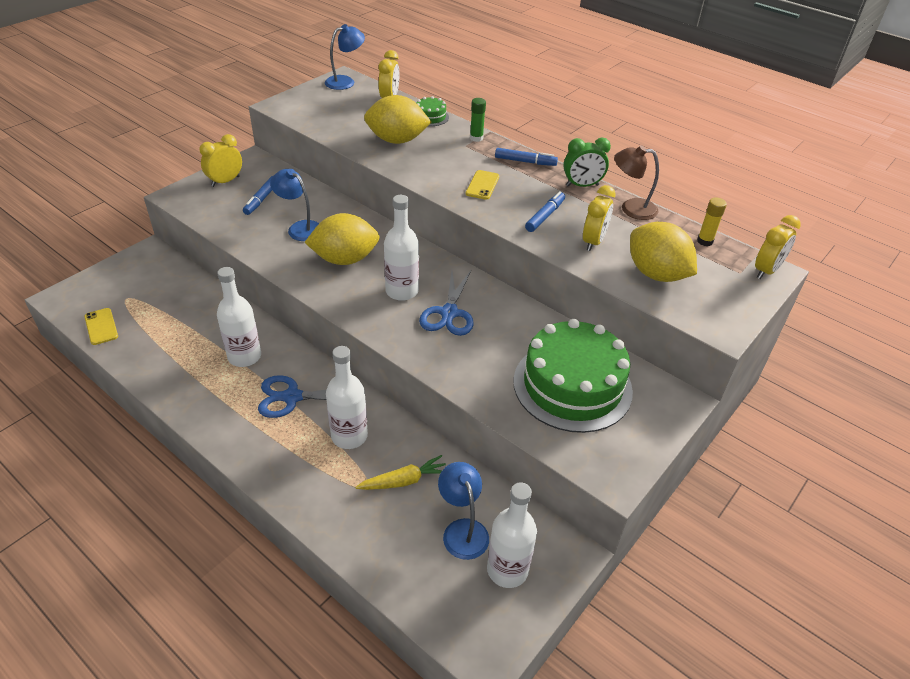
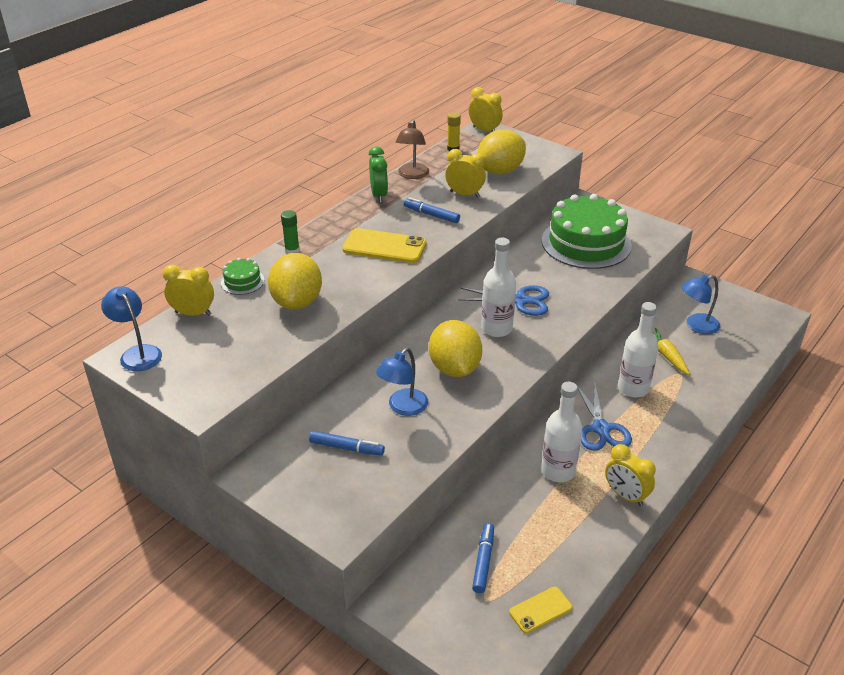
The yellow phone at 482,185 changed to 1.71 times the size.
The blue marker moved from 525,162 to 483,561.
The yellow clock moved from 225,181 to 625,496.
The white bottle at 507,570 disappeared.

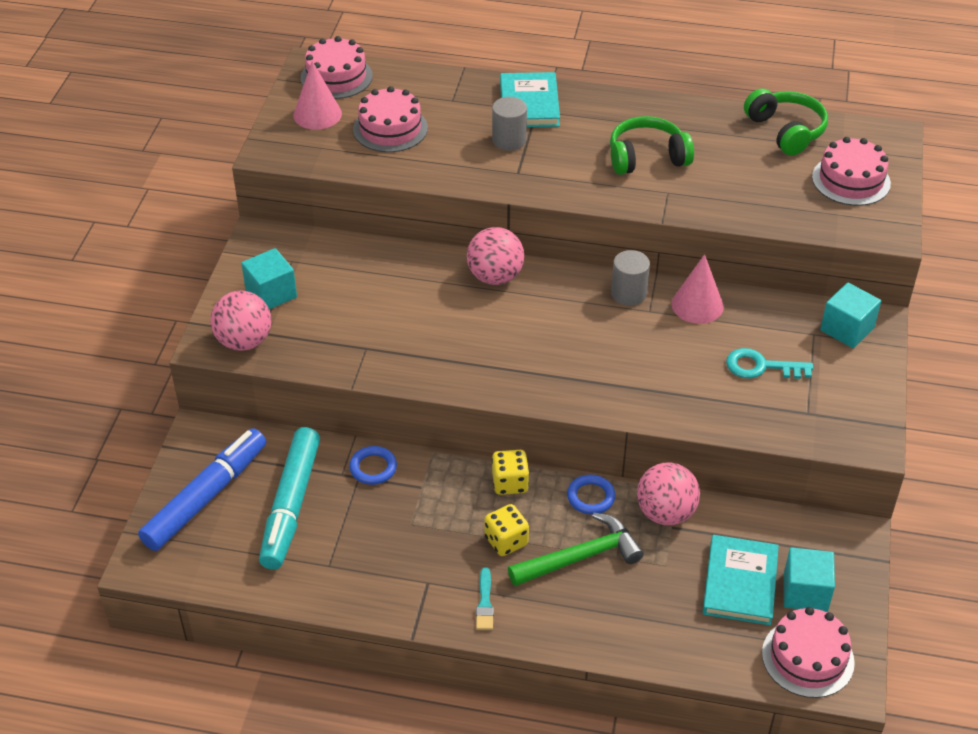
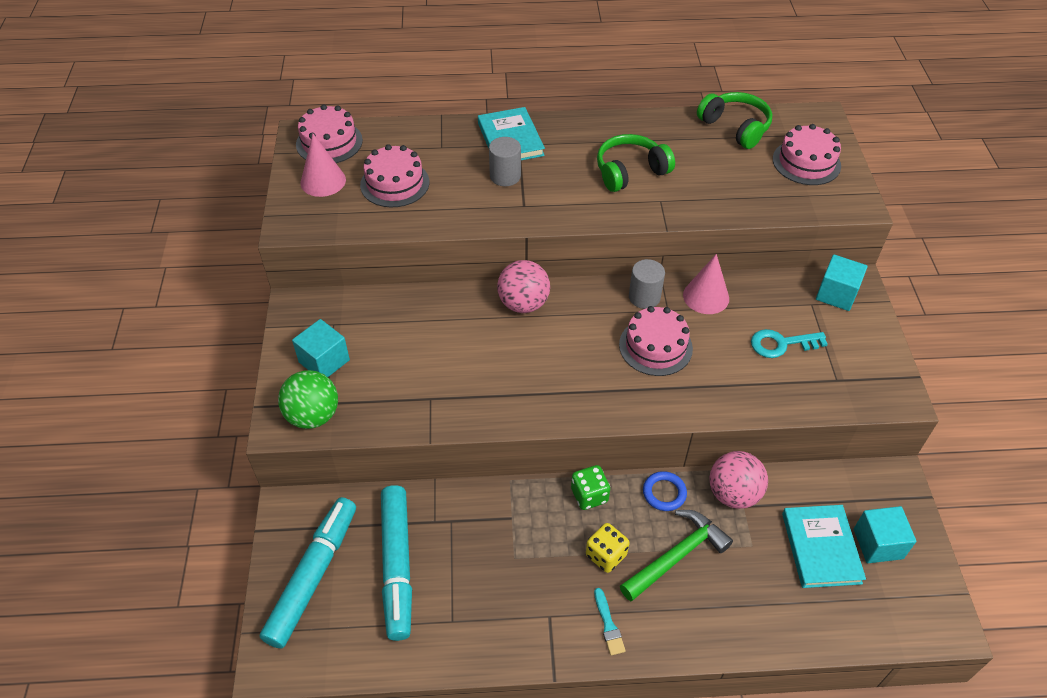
The blue marker at 206,497 became the turquoise marker at 313,575.
The pink ball at 244,341 became the green ball at 313,416.
The yellow dice at 510,483 became the green dice at 589,495.
The pink cake moved from 807,657 to 655,346.
The blue ring at 373,468 disappeared.

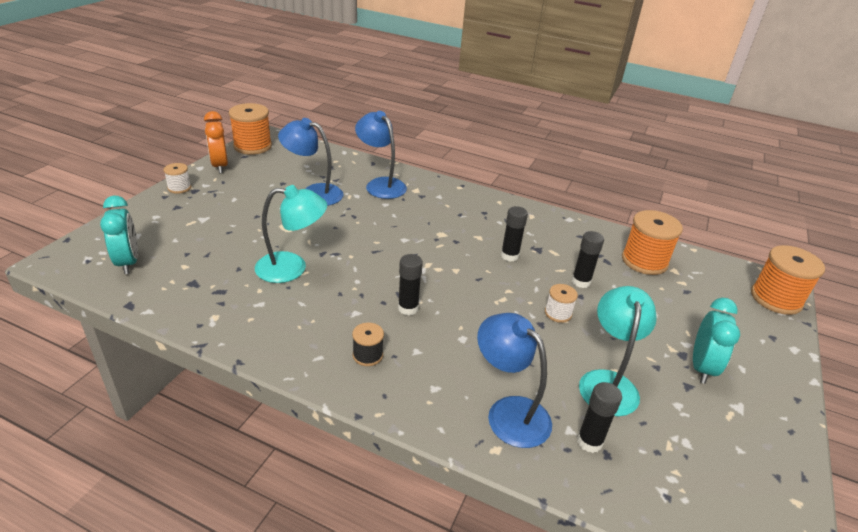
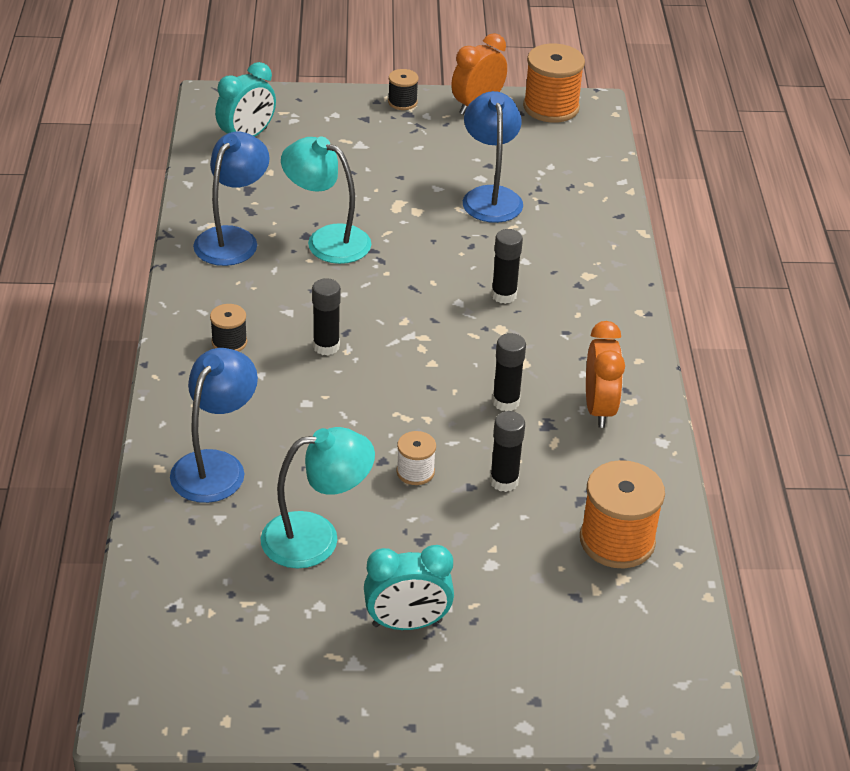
The blue lamp moved from 381,184 to 232,239.
The turquoise lamp at 292,268 turned 150 degrees clockwise.
The white spool at 179,188 became the black spool at 402,102.
The black glue stick moved from 589,442 to 504,295.
The orange clock at 599,409 appeared.
The orange spool at 776,299 disappeared.

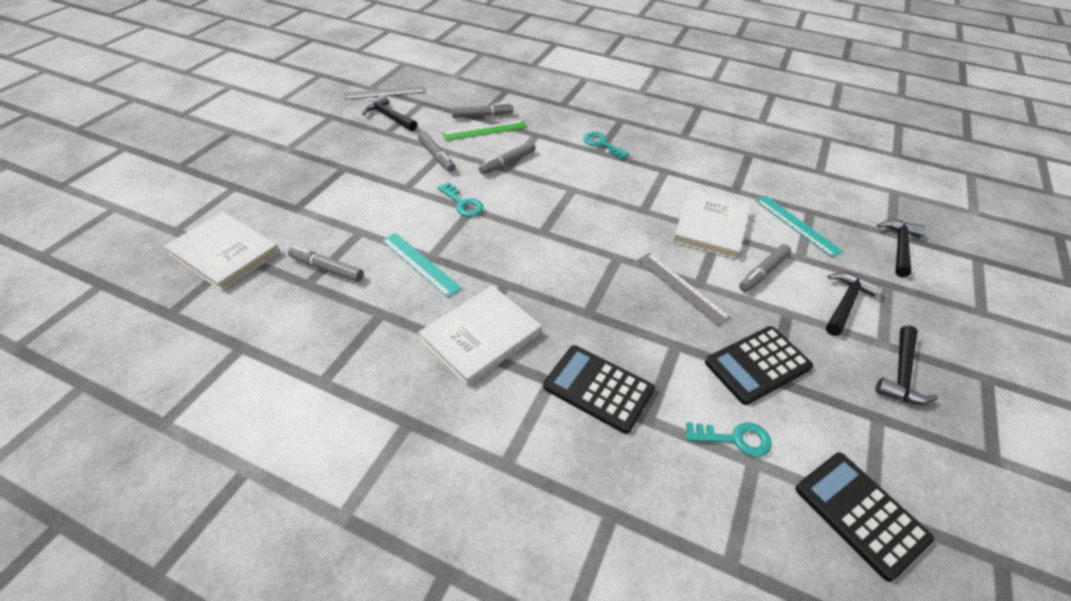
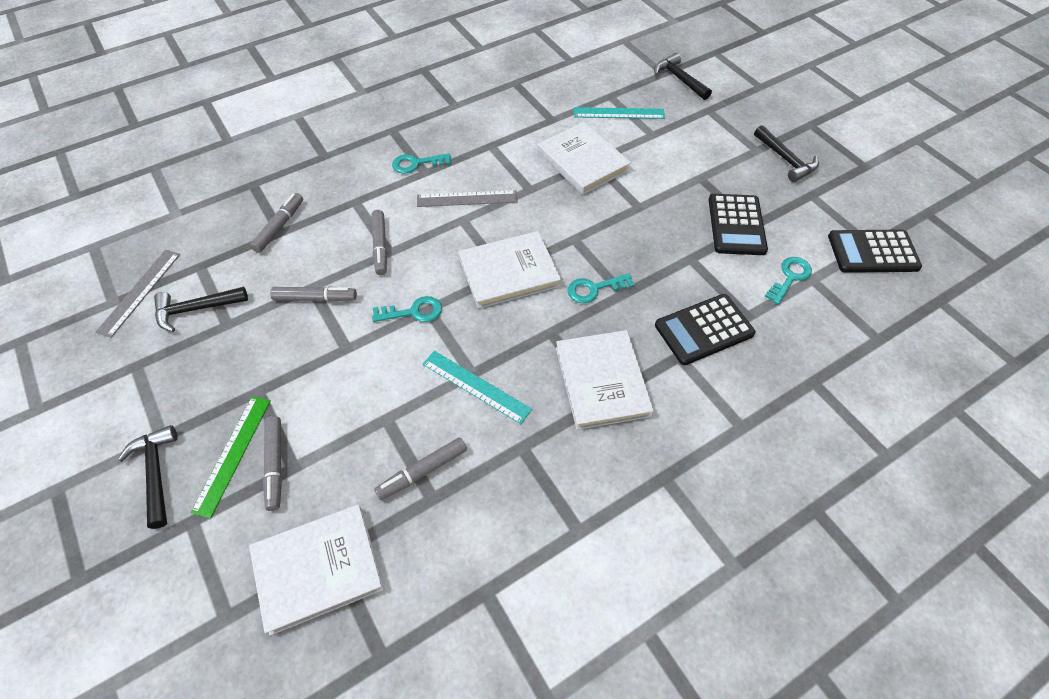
The black hammer moved from 845,303 to 156,473.
The green ruler moved from 485,130 to 232,454.
The grey marker moved from 763,272 to 275,465.
The grey ruler moved from 682,287 to 467,198.
The turquoise ruler at 420,264 turned 45 degrees clockwise.
The white book at 509,272 appeared.
The turquoise key at 594,289 appeared.

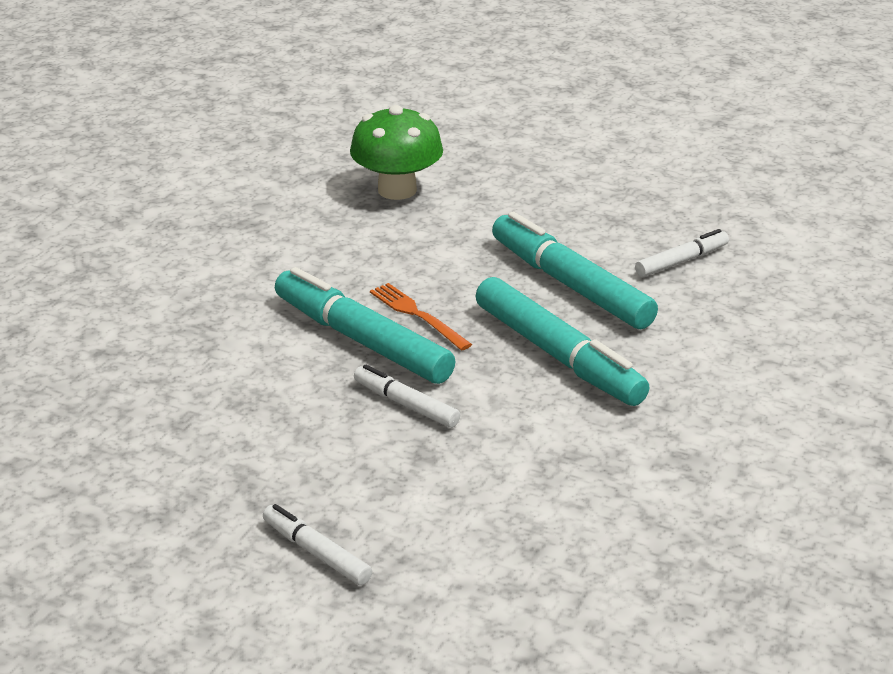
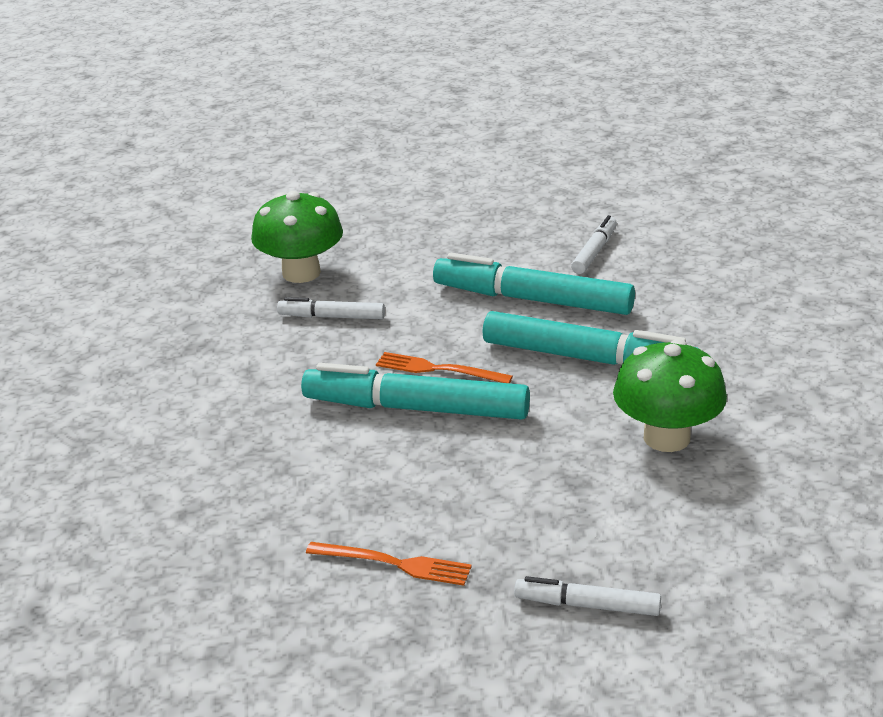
The white marker moved from 406,404 to 332,317.
The orange fork at 394,564 appeared.
The green mushroom at 666,437 appeared.

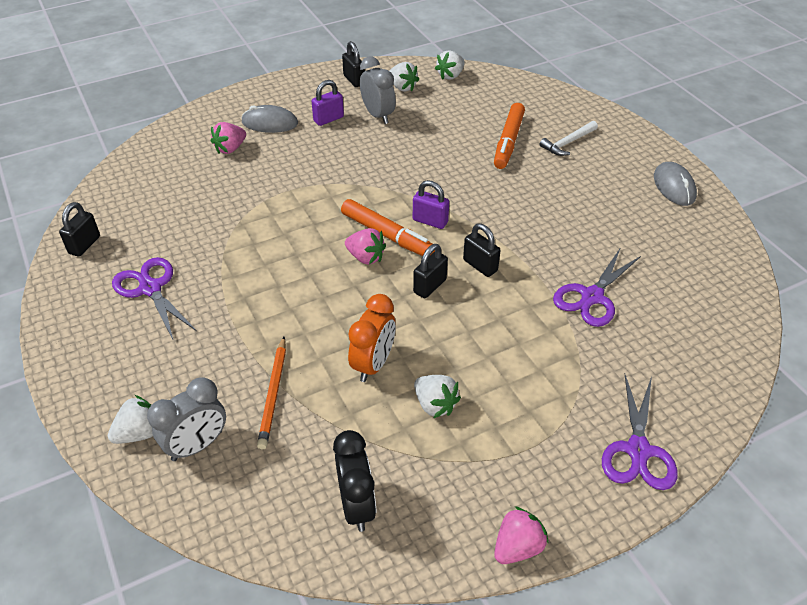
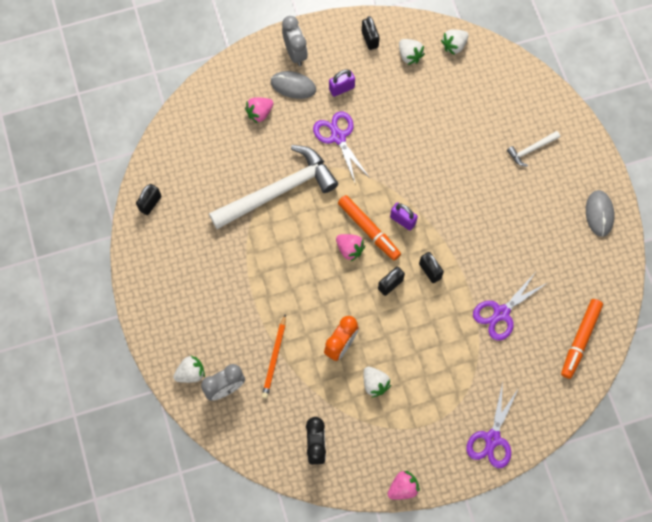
The white hammer at 279,190 appeared.
The grey clock moved from 378,115 to 295,53.
The purple scissors moved from 150,288 to 338,137.
The orange marker moved from 508,141 to 580,339.

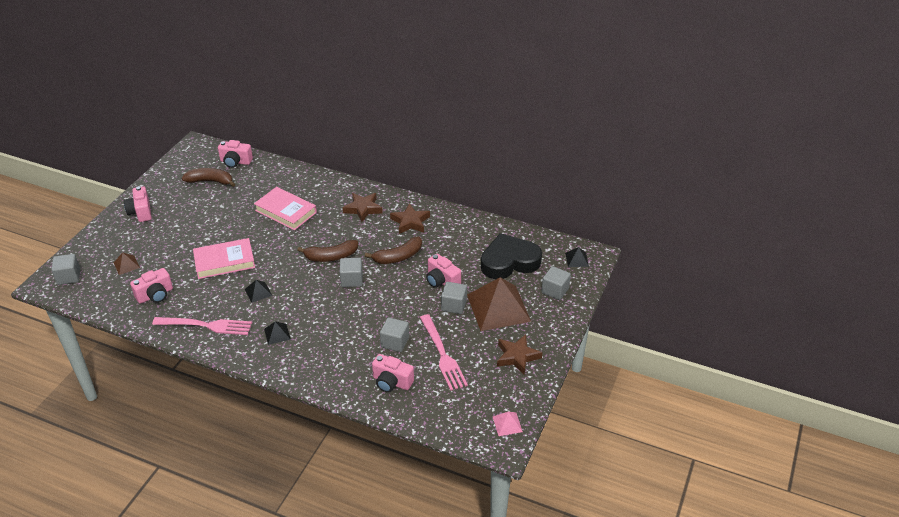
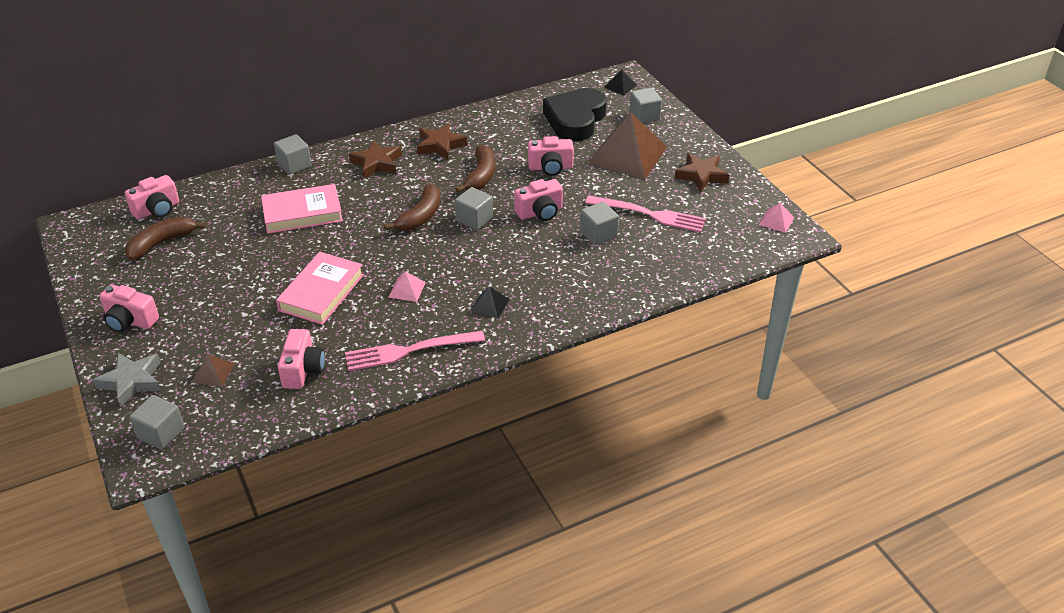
The grey star at 132,381 appeared.
The grey cube moved from 454,305 to 294,165.
The pink fork at 206,325 turned 150 degrees counterclockwise.
The black pyramid at 258,292 became the pink pyramid at 407,289.
The pink camera moved from 391,382 to 540,212.

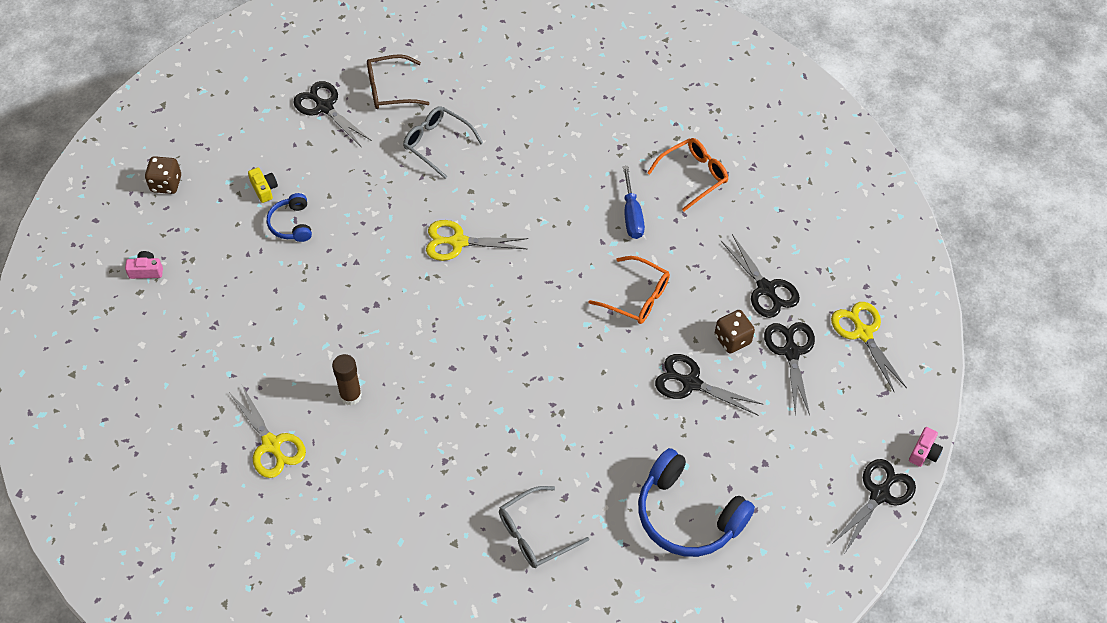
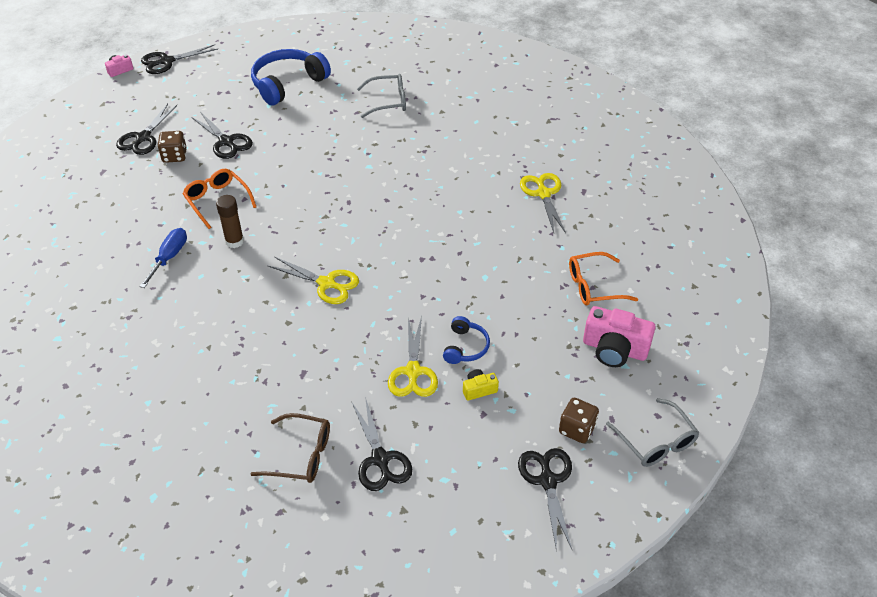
The brown glue stick moved from 350,395 to 234,241.
The blue headphones at 688,515 turned 105 degrees counterclockwise.
The yellow scissors moved from 863,333 to 413,371.
The yellow camera at 264,189 turned 75 degrees clockwise.
The black scissors moved from 766,289 to 548,481.
The orange glasses moved from 693,176 to 593,286.
The pink camera at 146,271 changed to 1.98 times the size.
The grey glasses moved from 437,143 to 656,442.

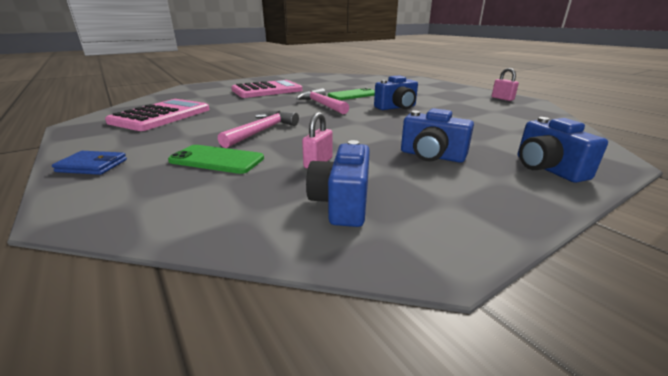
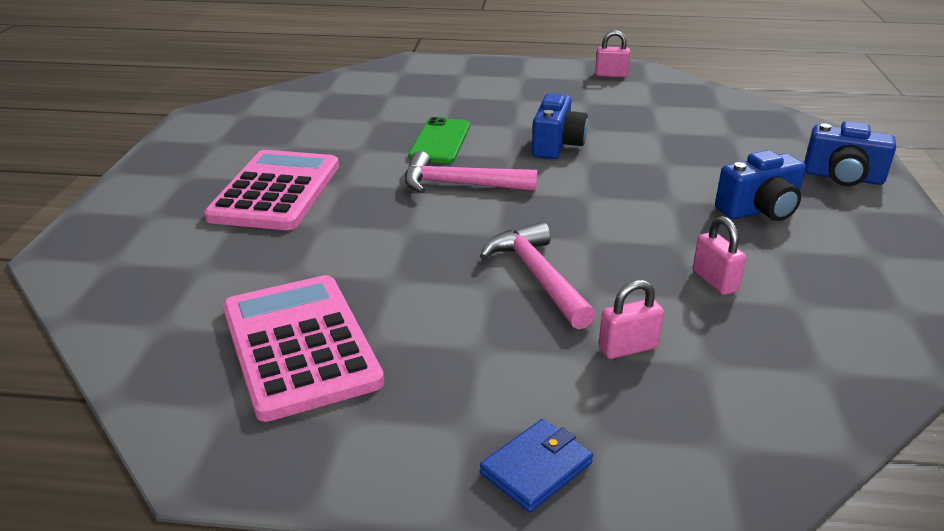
The green phone at 217,159 was replaced by the pink padlock at 628,348.
The blue camera at 342,203 disappeared.

